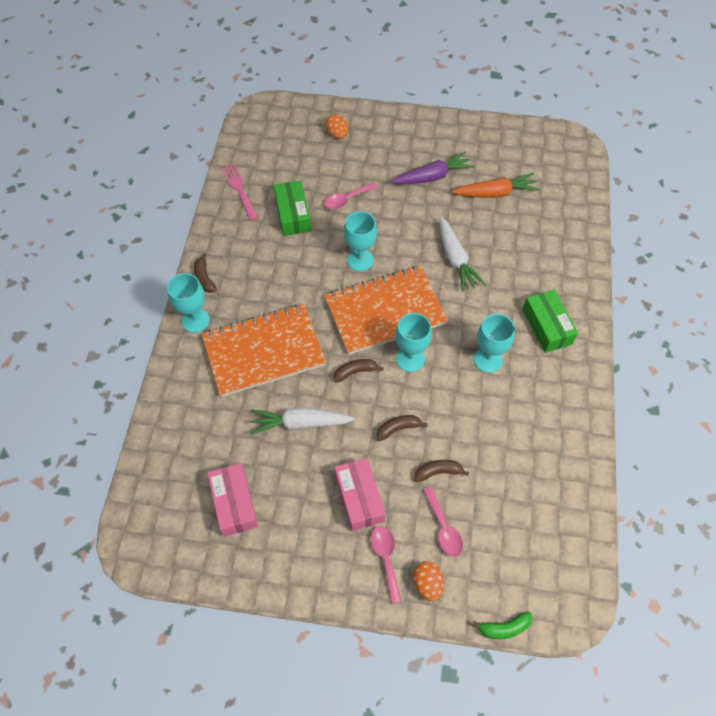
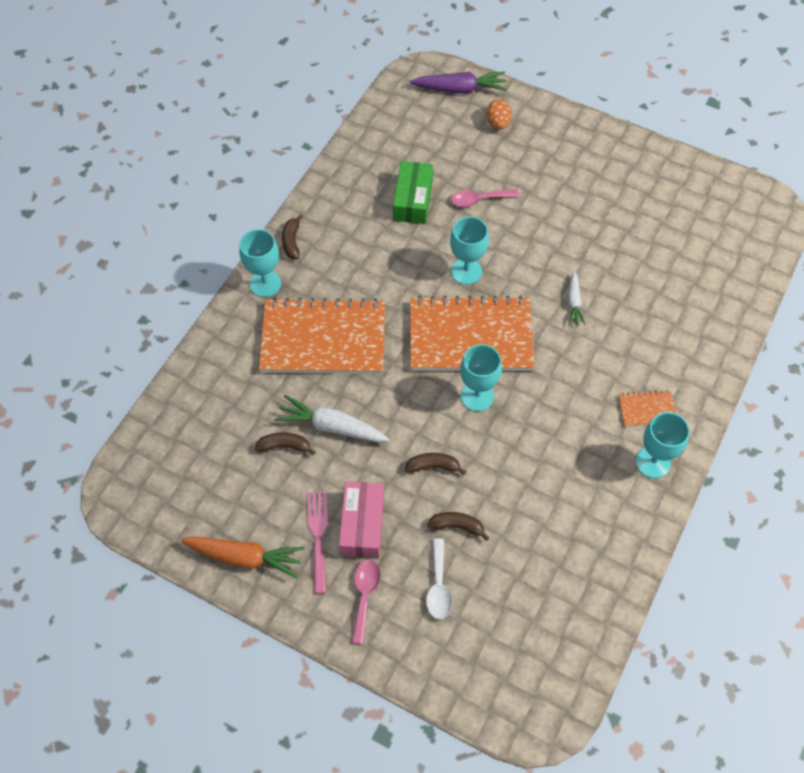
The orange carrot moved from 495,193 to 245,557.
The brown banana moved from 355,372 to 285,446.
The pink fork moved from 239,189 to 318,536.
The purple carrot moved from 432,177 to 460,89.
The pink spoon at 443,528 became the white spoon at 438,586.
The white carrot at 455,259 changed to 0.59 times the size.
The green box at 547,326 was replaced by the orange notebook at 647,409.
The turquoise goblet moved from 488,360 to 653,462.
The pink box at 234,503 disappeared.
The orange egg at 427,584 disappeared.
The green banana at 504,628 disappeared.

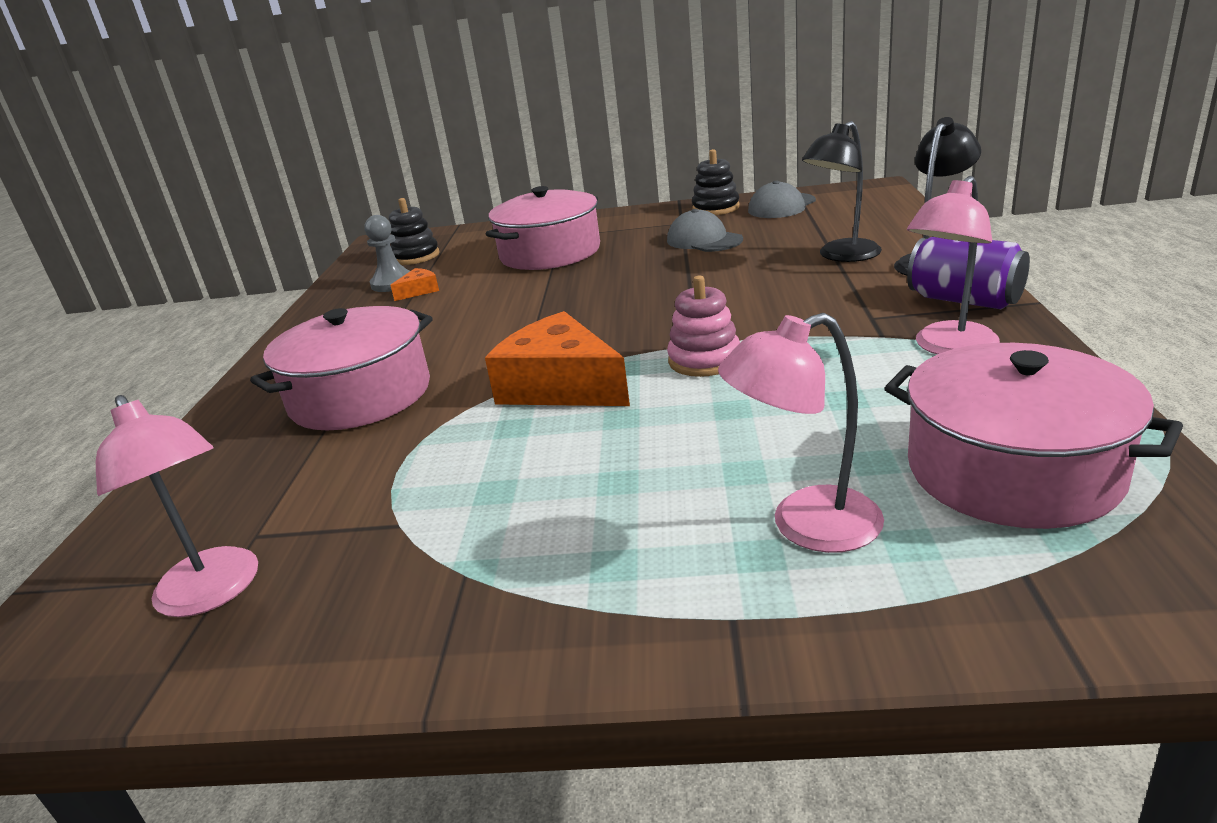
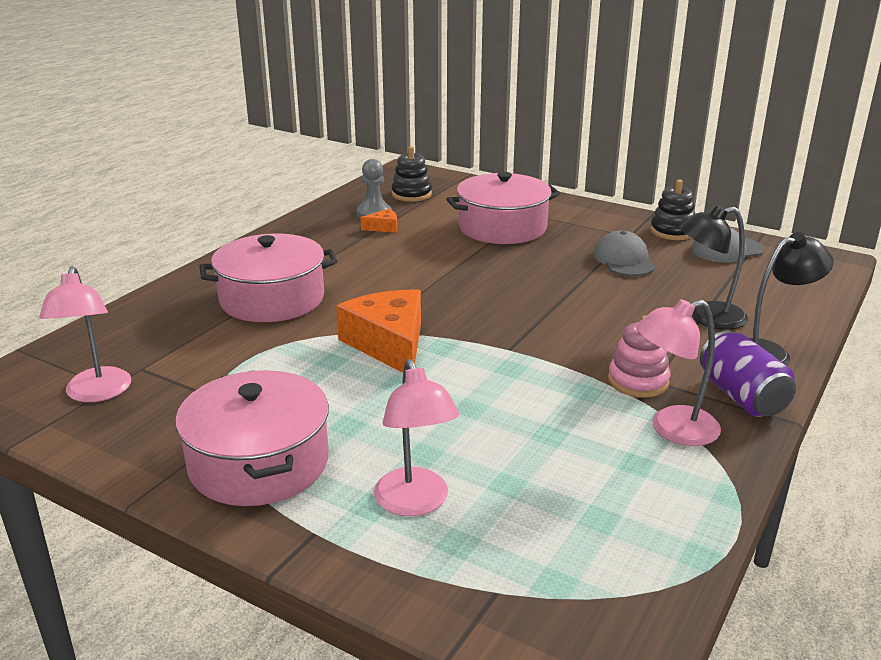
The pink pot moved from 1012,470 to 259,463.
The pink lamp at 805,526 turned 120 degrees counterclockwise.
The pink stacking toy moved from 704,360 to 638,381.

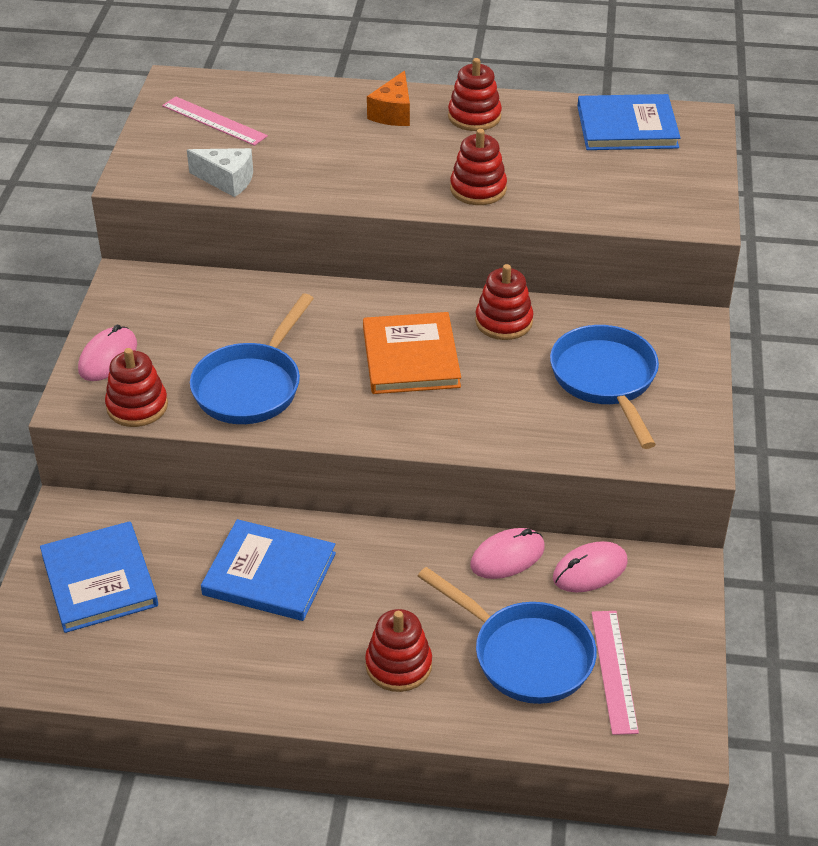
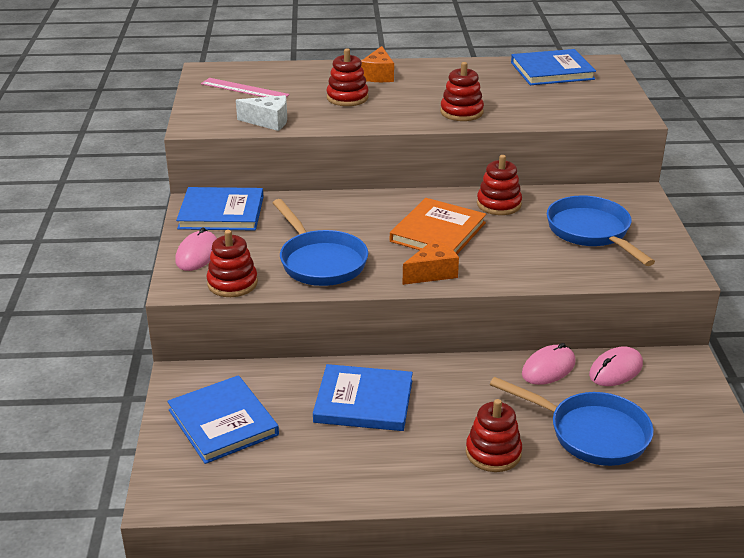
The blue book at 221,212 appeared.
The blue pan at 251,386 turned 45 degrees counterclockwise.
The red stacking toy moved from 474,117 to 347,98.
The orange book at 411,357 turned 45 degrees clockwise.
The orange cheese at 432,273 appeared.
The pink ruler at 614,671 disappeared.

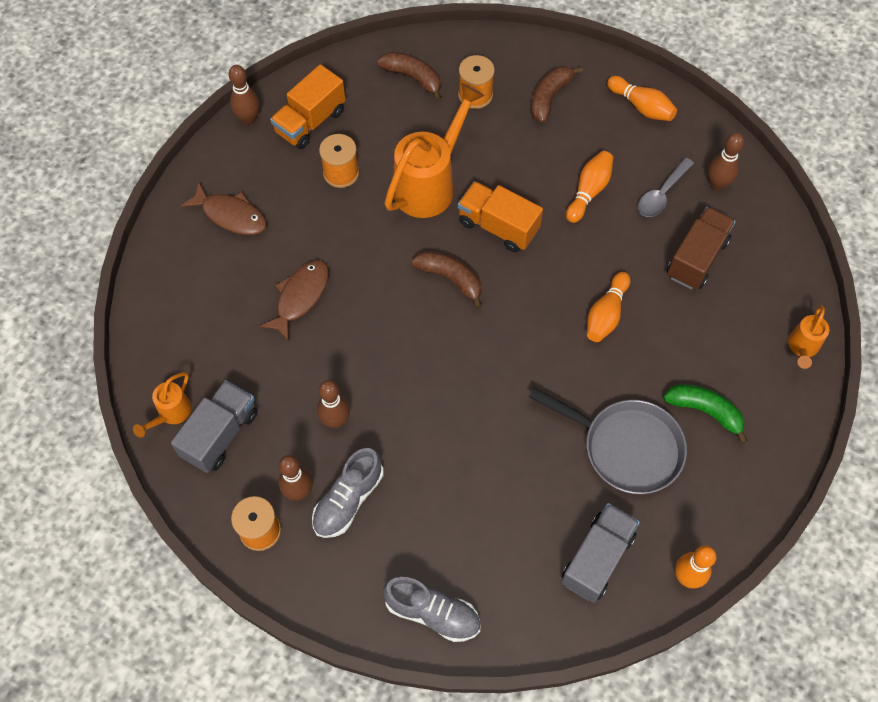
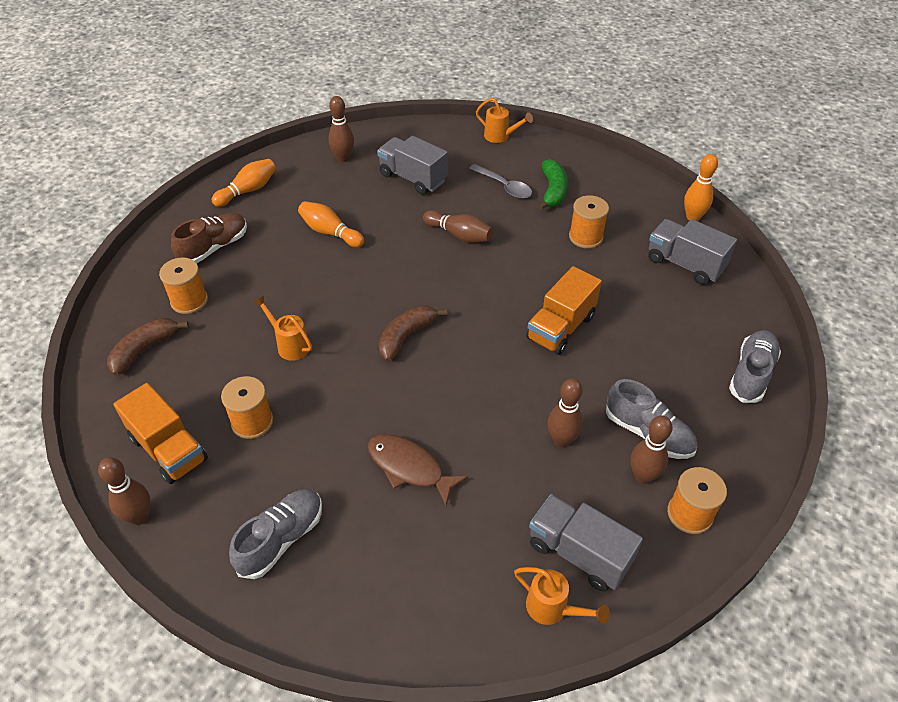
The brown banana at 549,97 was replaced by the brown shoe at 214,247.
The brown fish at 231,215 was replaced by the grey shoe at 281,539.
The orange watering can at 430,184 changed to 0.50 times the size.
The brown truck at 696,258 became the grey truck at 413,178.
The orange bowling pin at 606,314 became the brown bowling pin at 459,235.
The grey spoon moved from 662,194 to 504,186.
The orange truck moved from 498,226 to 560,327.
The green banana at 705,411 turned 150 degrees clockwise.
The grey pan at 626,447 was replaced by the orange spool at 585,237.

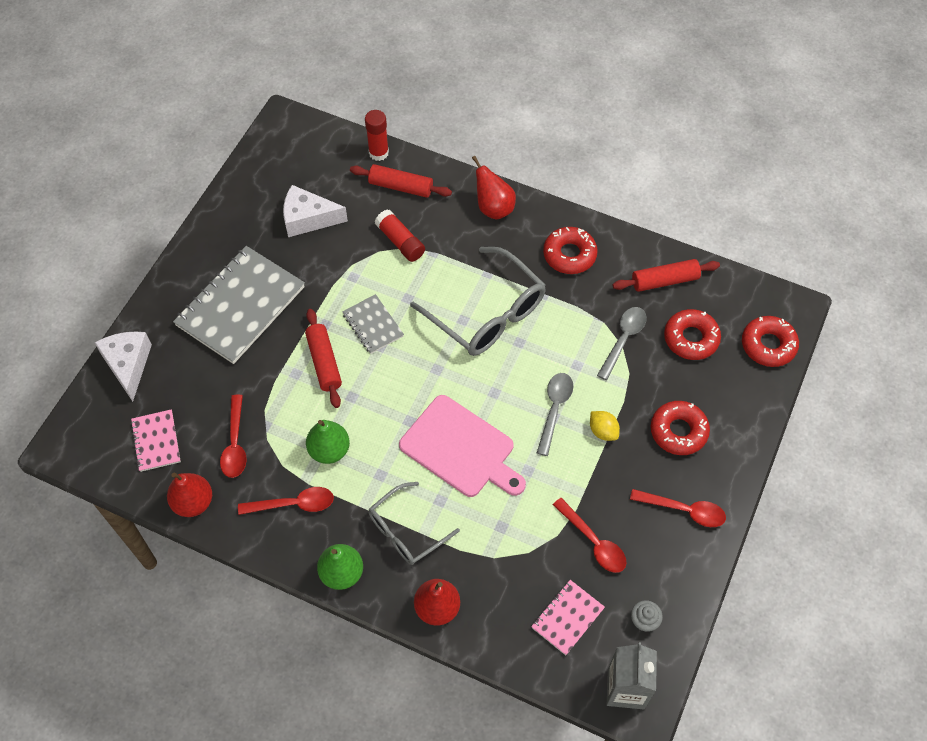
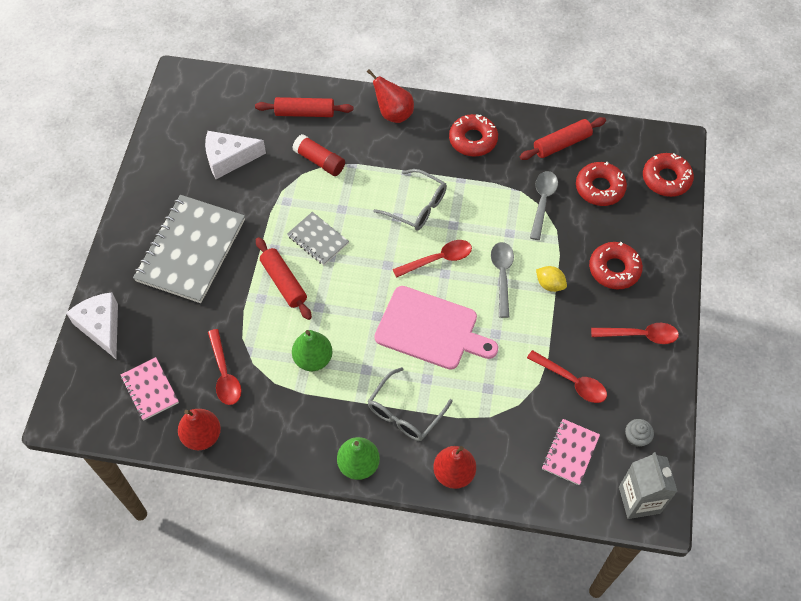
The grey glasses at 487,314 changed to 0.62 times the size.
The red spoon moved from 293,504 to 438,259.
The red glue stick at 378,153 disappeared.

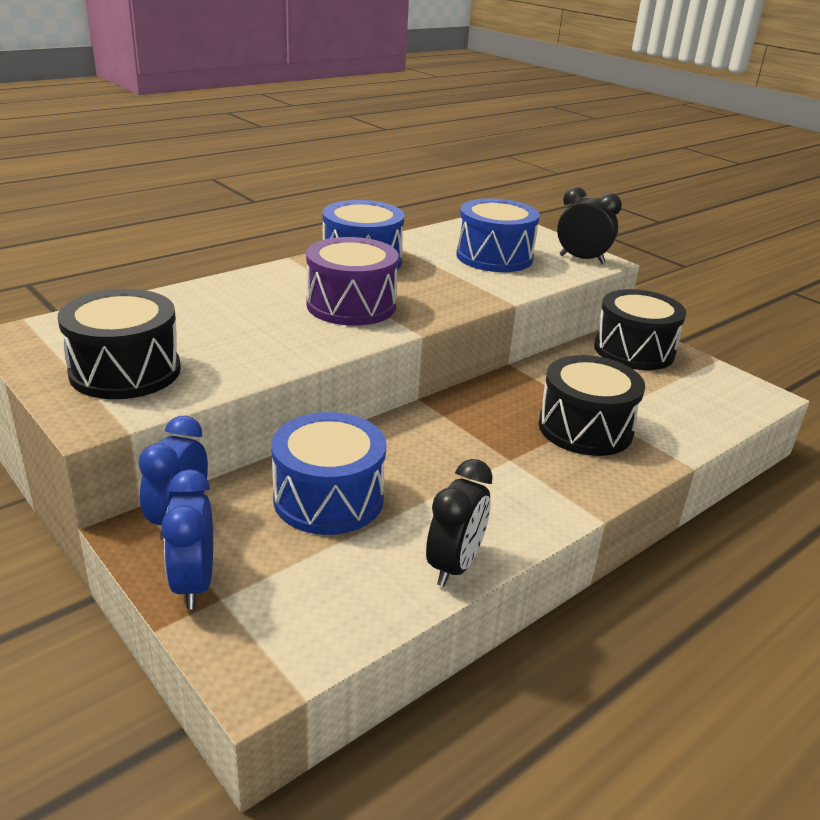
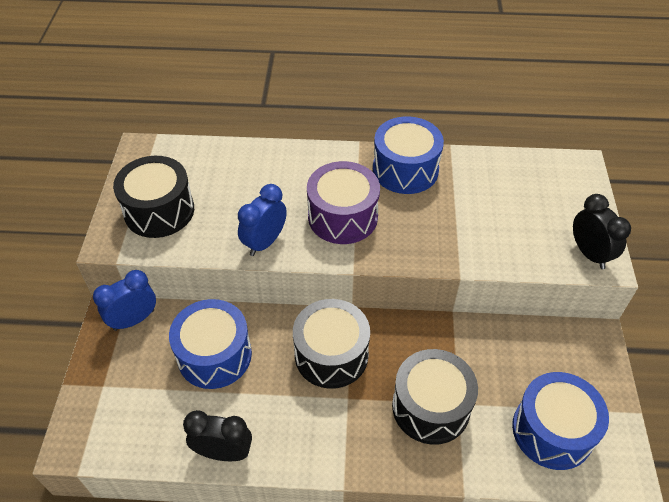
The black clock at 454,565 turned 150 degrees counterclockwise.
The blue clock moved from 194,584 to 265,242.
The black drum moved from 634,350 to 331,355.
The blue drum moved from 494,257 to 552,431.

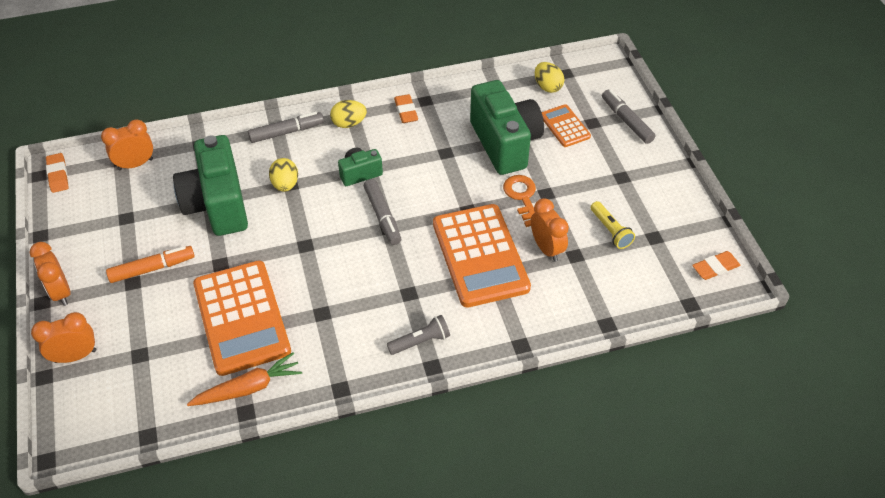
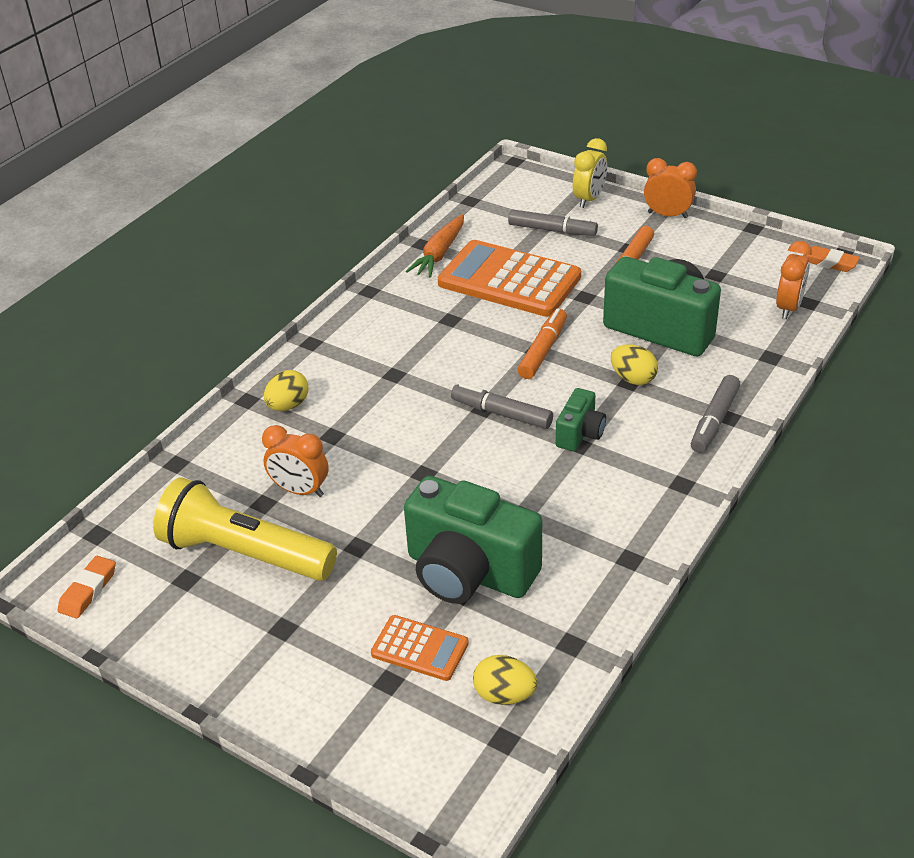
The yellow flashlight at 610,231 changed to 2.17 times the size.
The yellow egg moved from 349,123 to 288,405.
The grey marker moved from 626,121 to 552,230.
The orange marker at 543,350 appeared.
The orange clock at 75,356 became the yellow clock at 589,199.
The grey flashlight at 420,341 disappeared.
The orange eraser at 406,111 disappeared.
The orange calculator at 480,256 disappeared.
The orange key at 522,197 disappeared.

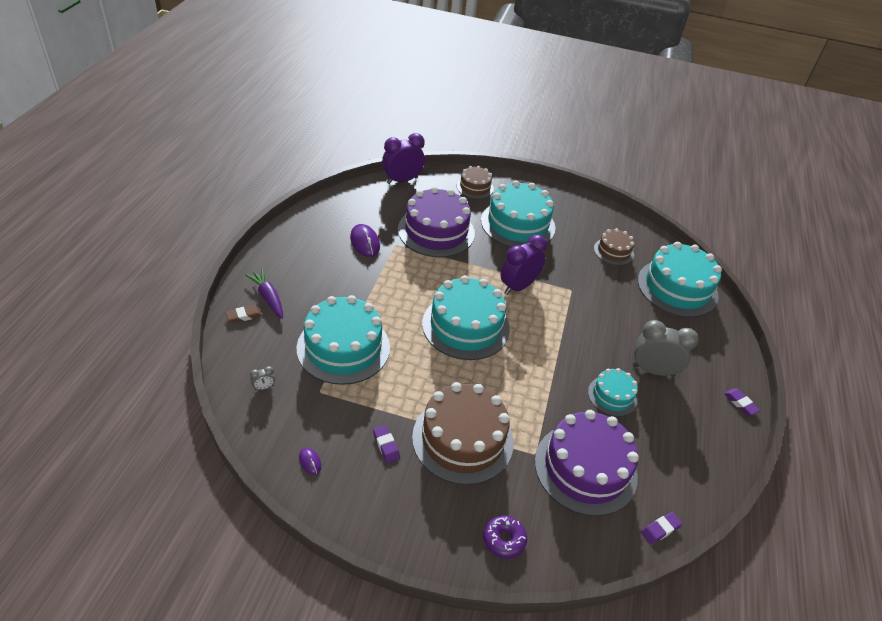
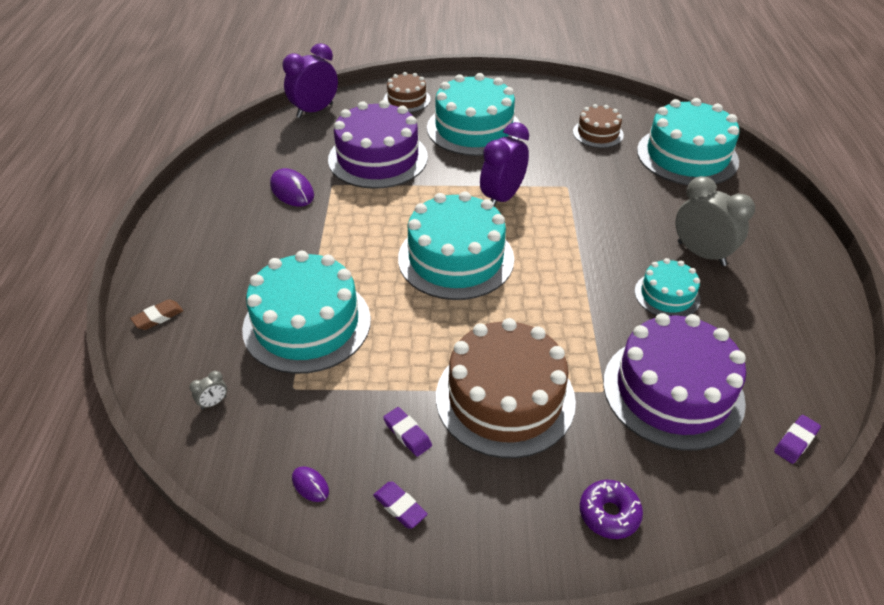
The purple eraser moved from 740,403 to 400,507.
The grey clock at 653,370 turned 45 degrees clockwise.
The purple carrot at 268,297 disappeared.

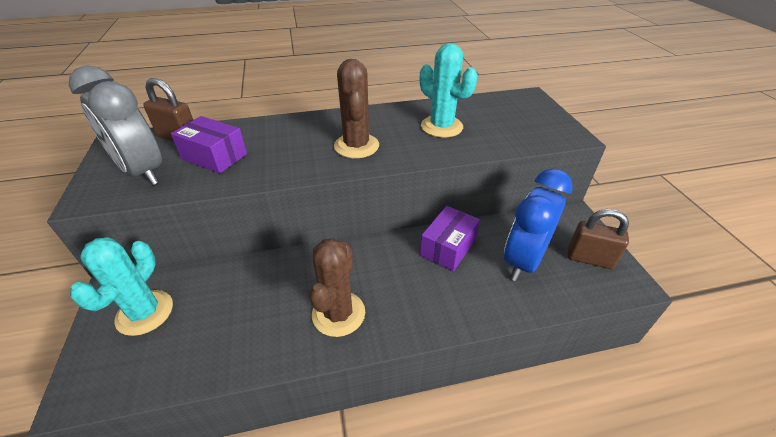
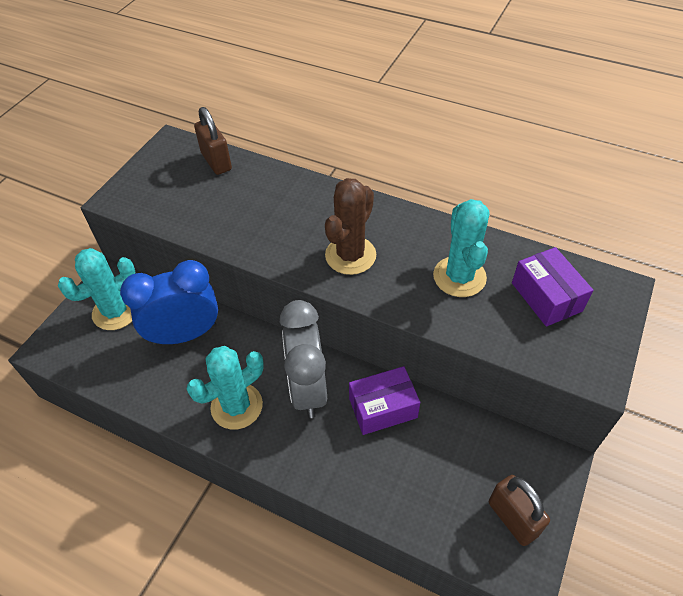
The blue clock moved from 523,261 to 185,334.
The brown cactus at 338,313 became the turquoise cactus at 236,406.
The grey clock moved from 142,172 to 307,388.
The purple box moved from 214,156 to 546,297.

